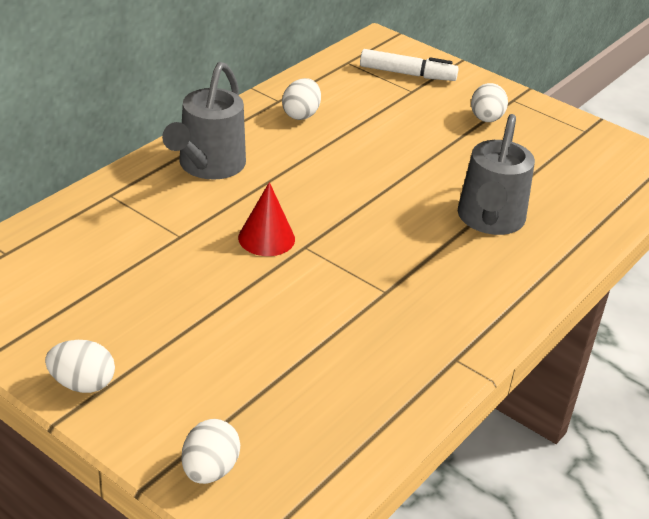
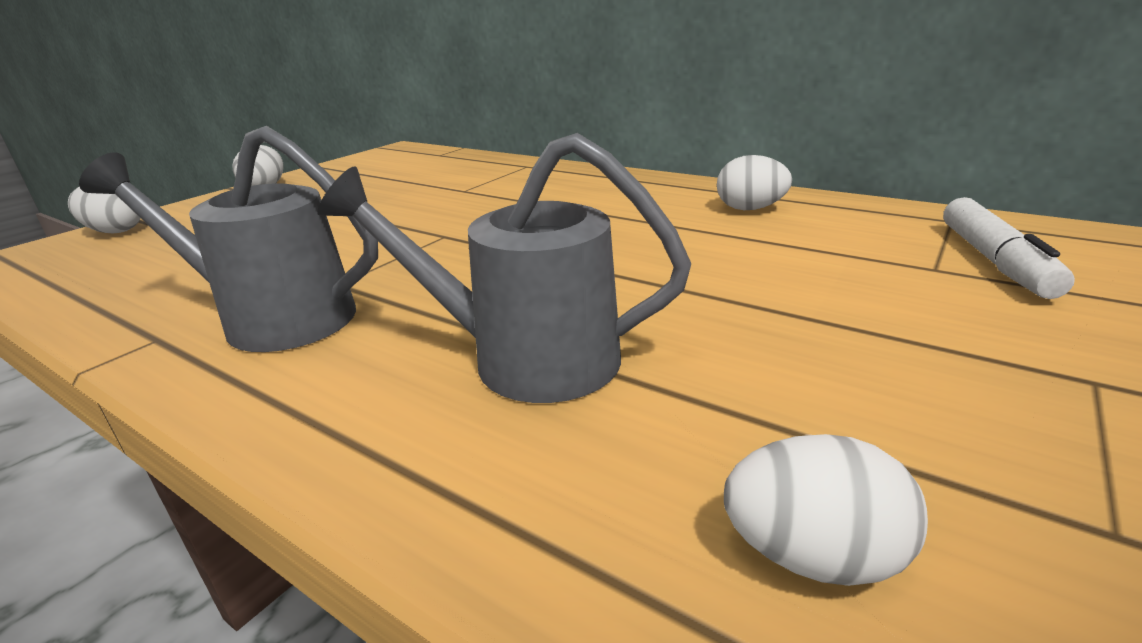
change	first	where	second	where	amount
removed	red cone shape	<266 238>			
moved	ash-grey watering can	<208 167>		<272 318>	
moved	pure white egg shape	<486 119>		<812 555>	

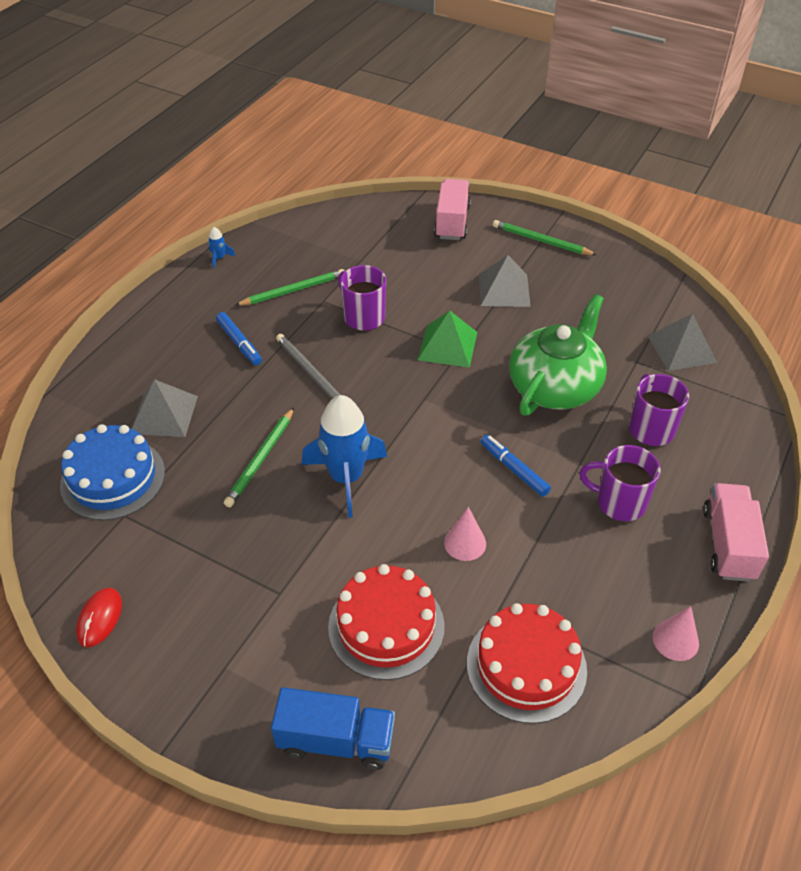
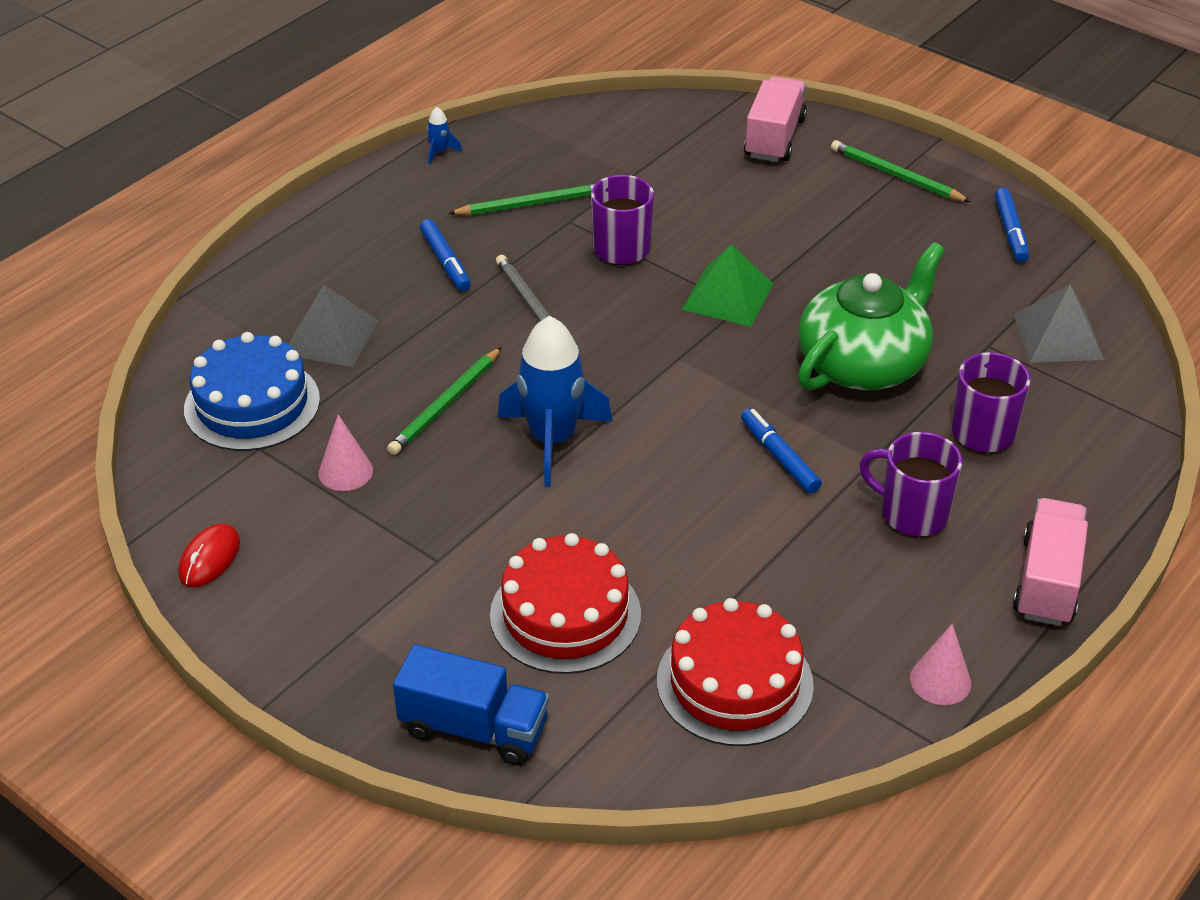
change	first	where	second	where	amount
removed	ash-grey pyramid shape	<504 290>			
added			royal blue marker	<1010 231>	
moved	rosy cone shape	<465 543>		<345 471>	

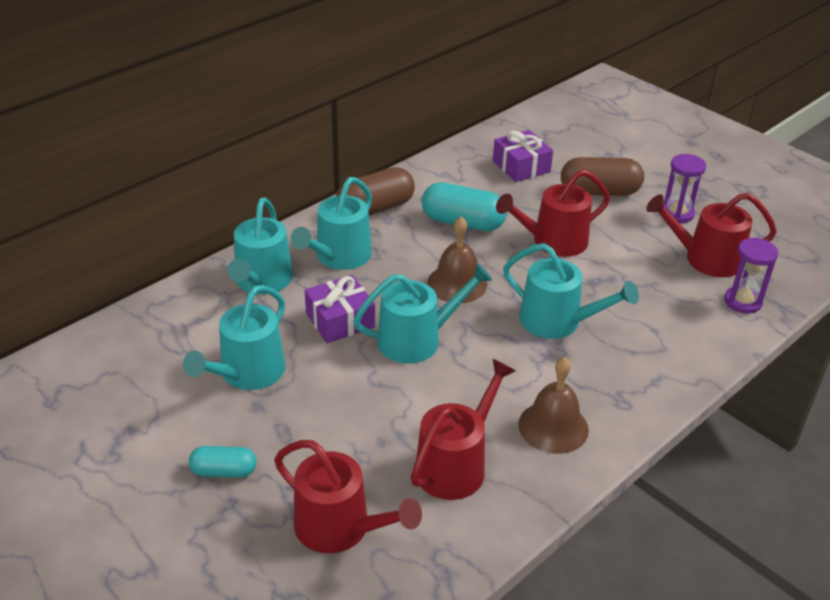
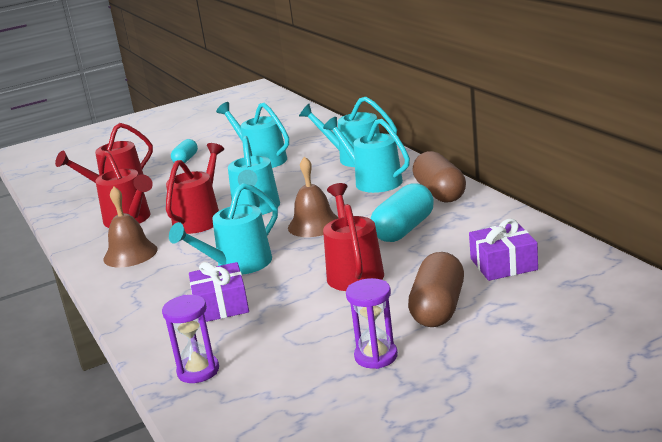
change	first	where	second	where	amount
moved	royal purple gift	<340 320>		<221 305>	
moved	red watering can	<706 259>		<200 219>	

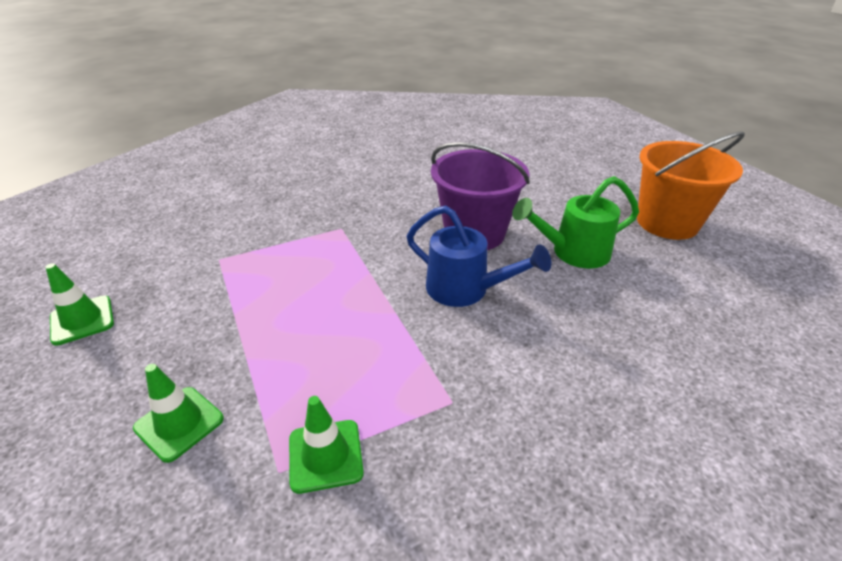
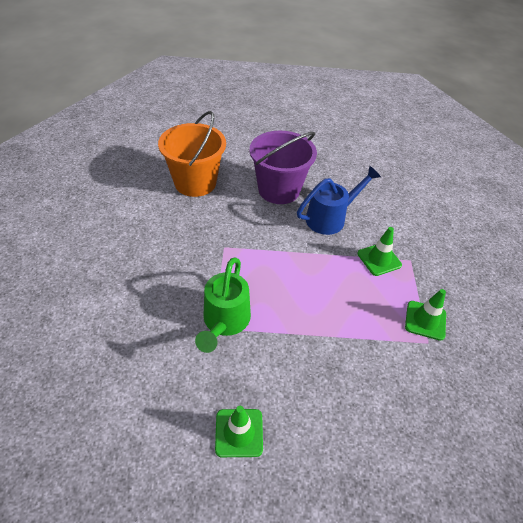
change	first	where	second	where	amount
moved	emerald traffic cone	<179 423>		<379 259>	
moved	emerald watering can	<573 252>		<224 322>	
moved	orange-coloured bucket	<667 223>		<195 182>	

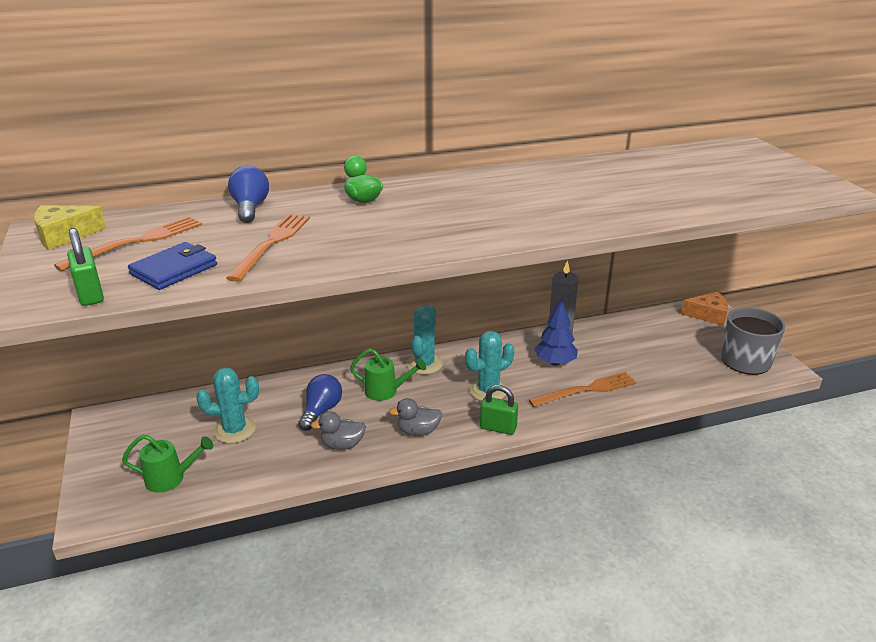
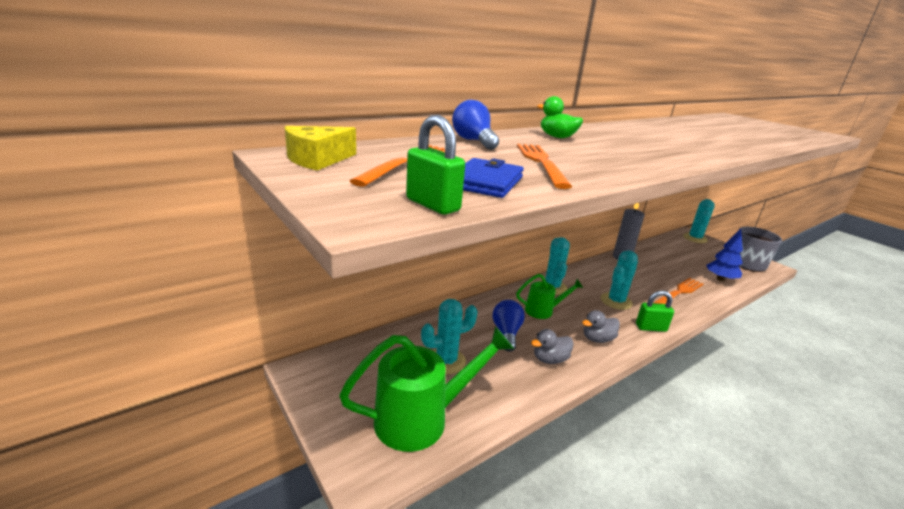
change	first	where	second	where	amount
moved	royal blue toy tree	<555 362>		<720 279>	
replaced	orange-coloured piece of cheese	<708 315>	teal prickly plant	<695 238>	
resized	emerald watering can	<171 479>		<422 419>	x1.80

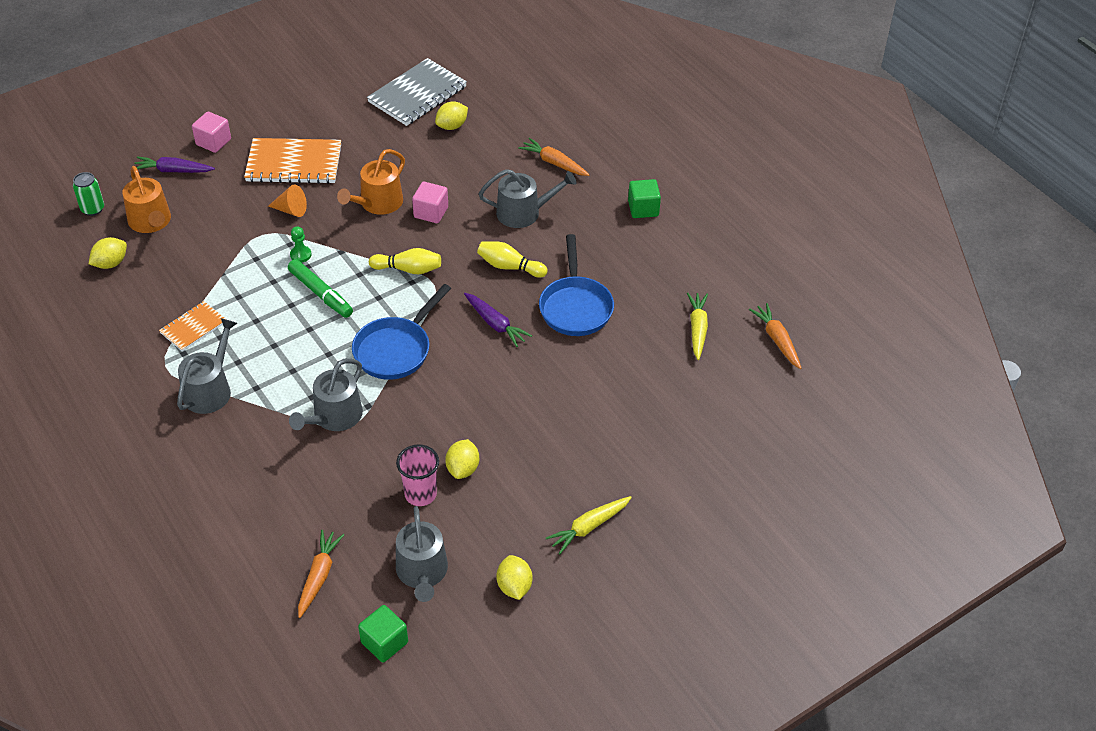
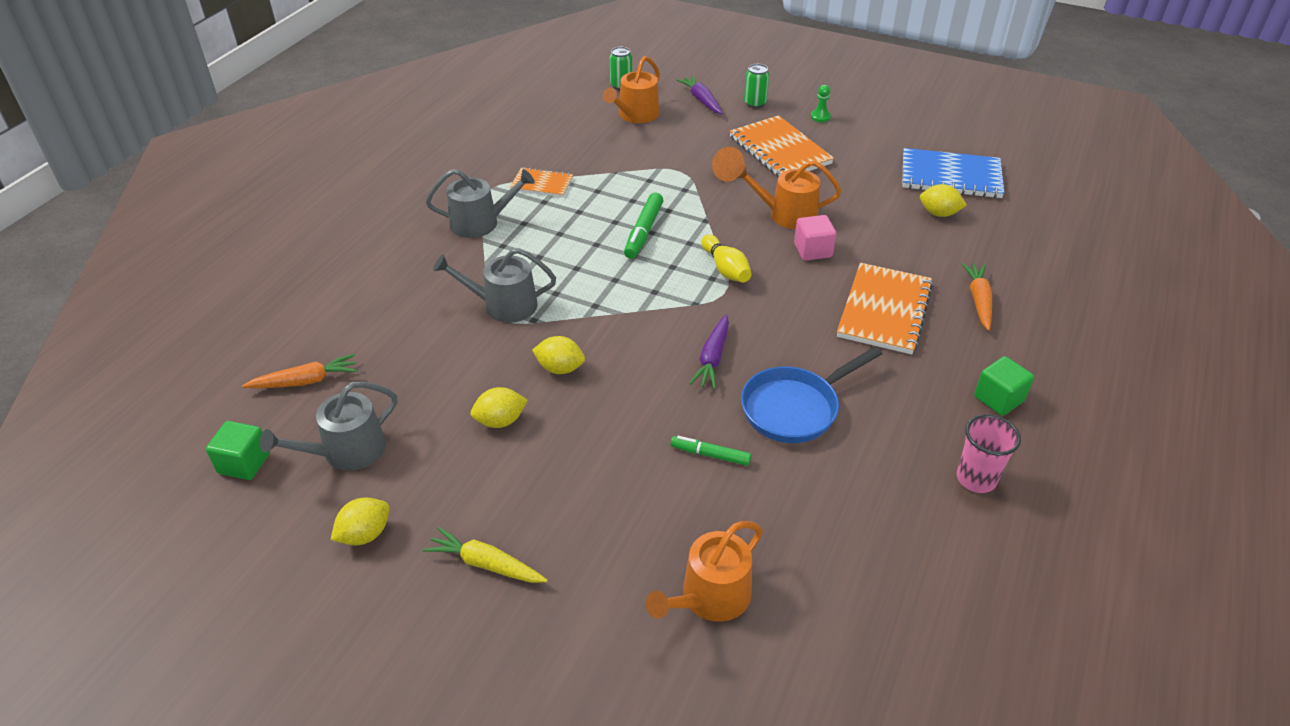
change	first	where	second	where	amount
removed	royal blue skillet	<396 349>			
removed	yellow tenpin	<509 267>			
removed	yellow carrot	<697 329>			
removed	orange-coloured carrot	<777 340>			
added			orange-coloured watering can	<709 597>	
added			emerald marker	<710 455>	
moved	yellow citrus fruit	<111 263>		<560 368>	
moved	emerald pawn	<300 255>		<820 117>	
moved	rosy tumbler	<420 494>		<976 479>	
replaced	rosy solid cube	<213 142>	emerald soda can	<755 103>	
replaced	ash-grey watering can	<524 212>	orange-coloured exercise book	<884 310>	
recoloured	ash-grey exercise book	<417 94>	royal blue exercise book	<950 176>	

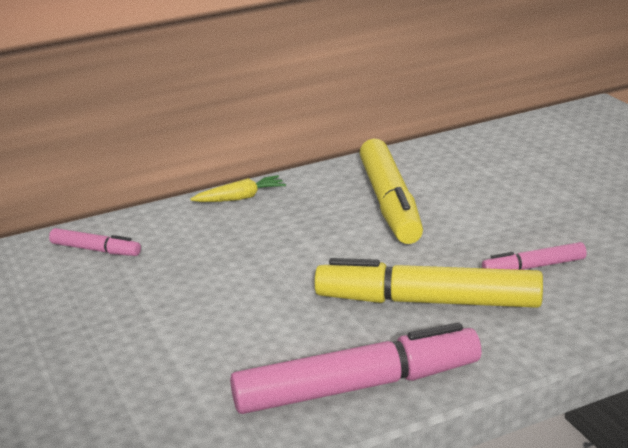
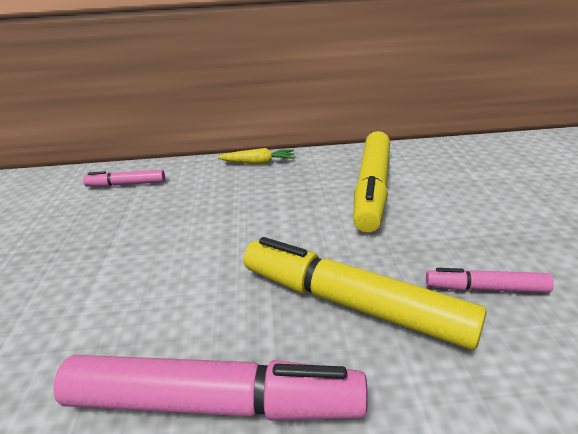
change	first	where	second	where	amount
turned	rosy marker	<95 250>		<127 184>	135 degrees clockwise

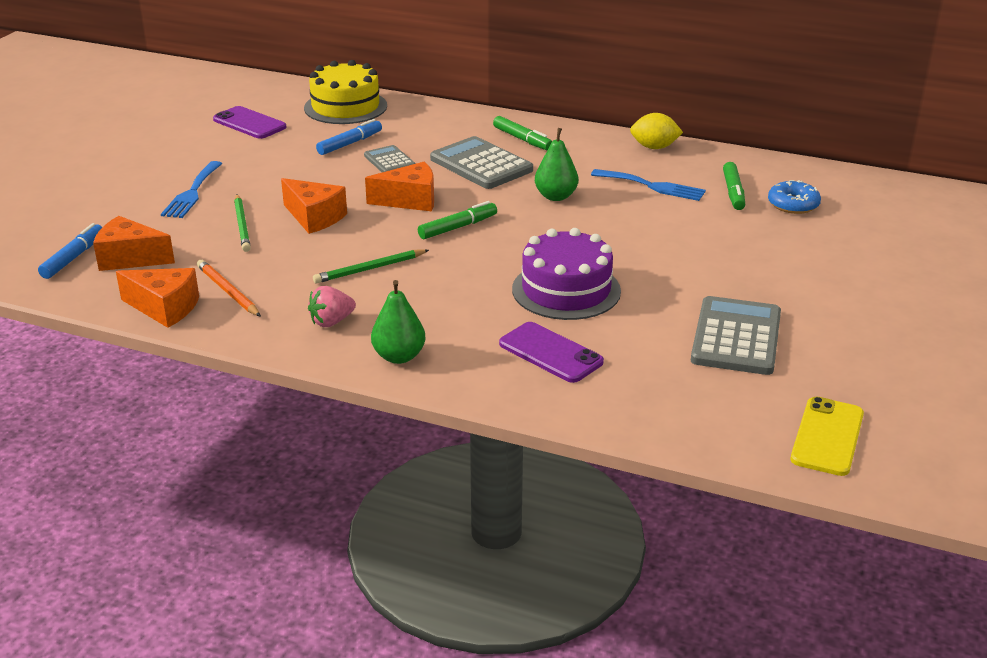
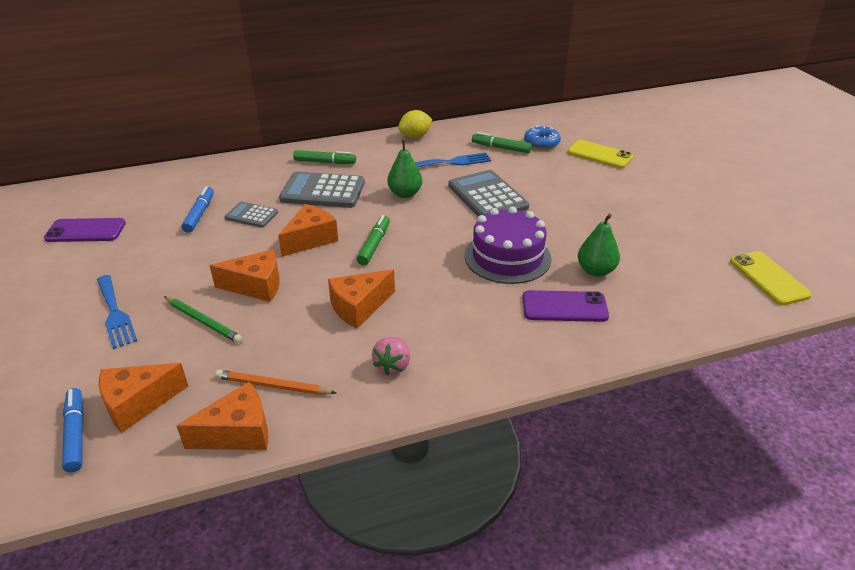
change	first	where	second	where	amount
removed	yellow gateau	<345 107>			
added			yellow mobile phone	<599 155>	
moved	emerald toy pear	<399 356>		<596 271>	
moved	ash-grey pocket calculator	<736 337>		<487 196>	
replaced	emerald pencil	<370 269>	orange-coloured piece of cheese	<359 307>	
turned	emerald marker	<733 192>		<501 148>	150 degrees clockwise

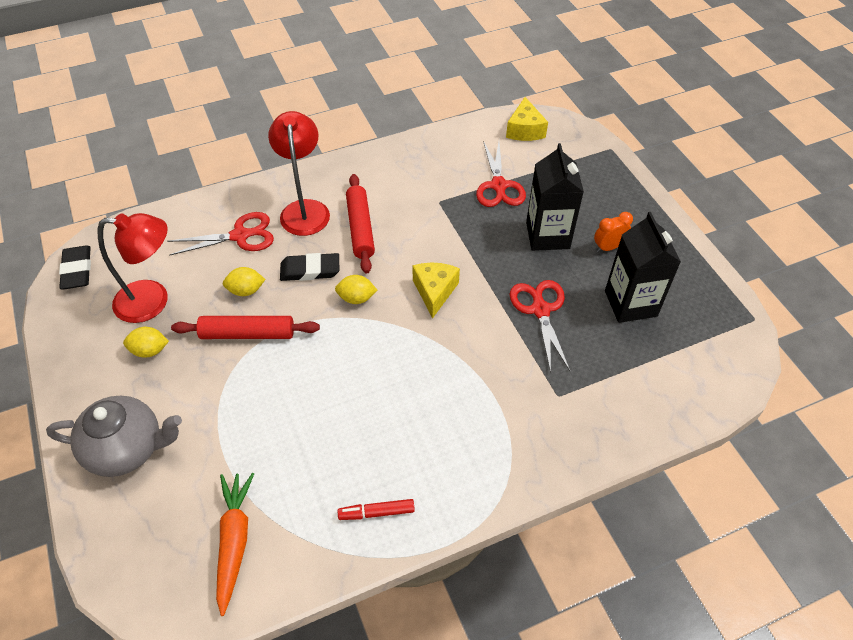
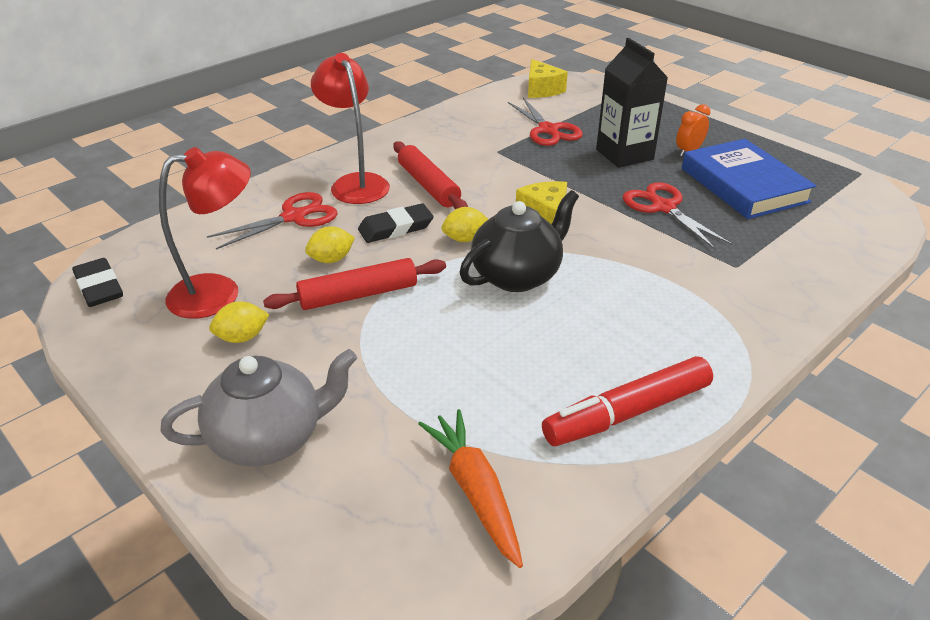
change	first	where	second	where	amount
added			ebony teapot	<517 275>	
replaced	ebony milk carton	<630 303>	royal blue hardcover	<743 185>	
resized	red marker	<377 512>		<627 413>	x1.93

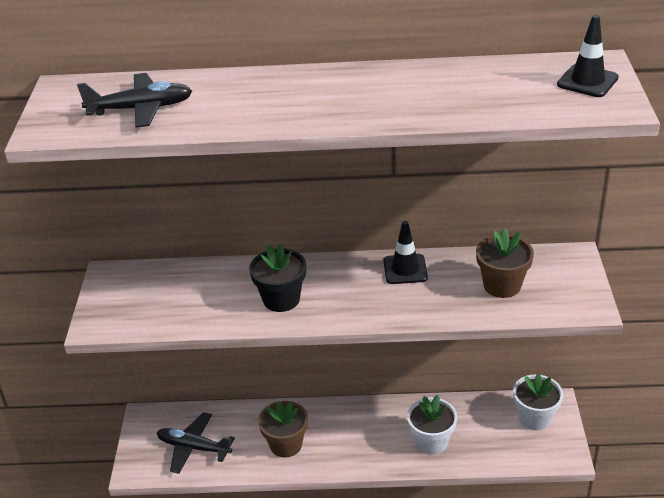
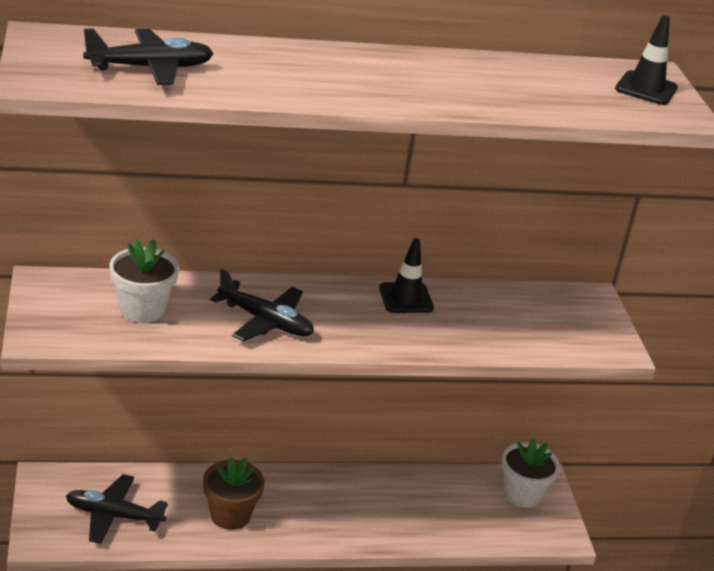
change	first	where	second	where	amount
removed	dark brown flower pot	<502 285>			
moved	pure white flower pot	<431 441>		<142 309>	
replaced	ebony flower pot	<281 299>	ebony aeroplane	<265 321>	

